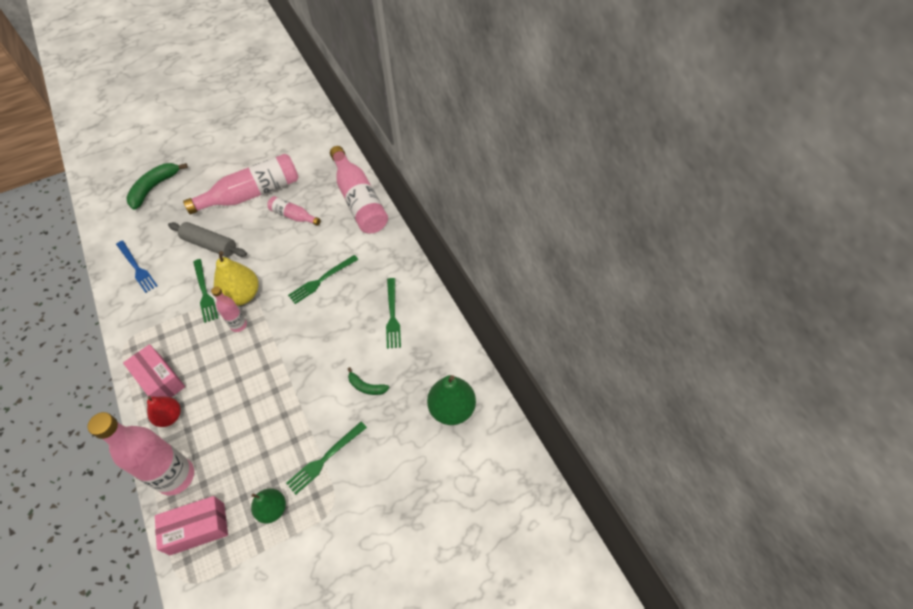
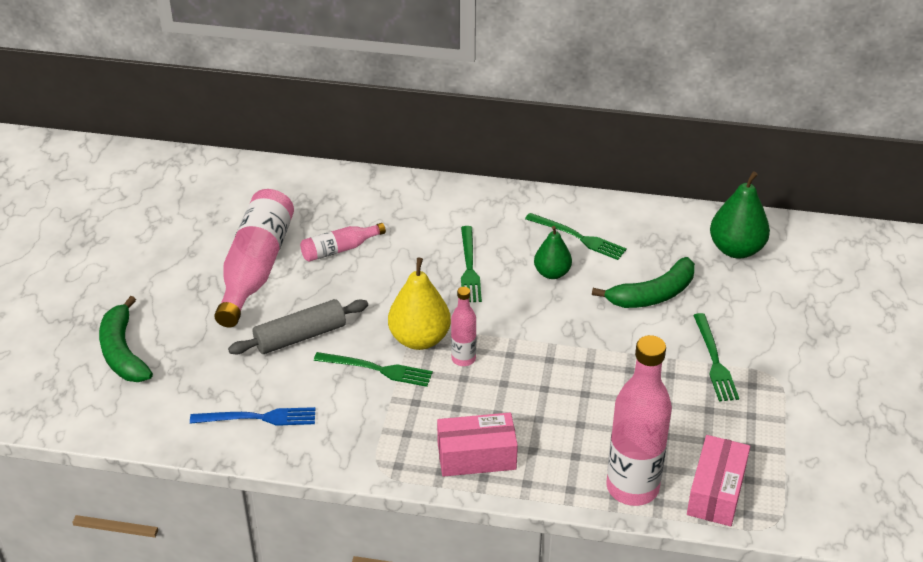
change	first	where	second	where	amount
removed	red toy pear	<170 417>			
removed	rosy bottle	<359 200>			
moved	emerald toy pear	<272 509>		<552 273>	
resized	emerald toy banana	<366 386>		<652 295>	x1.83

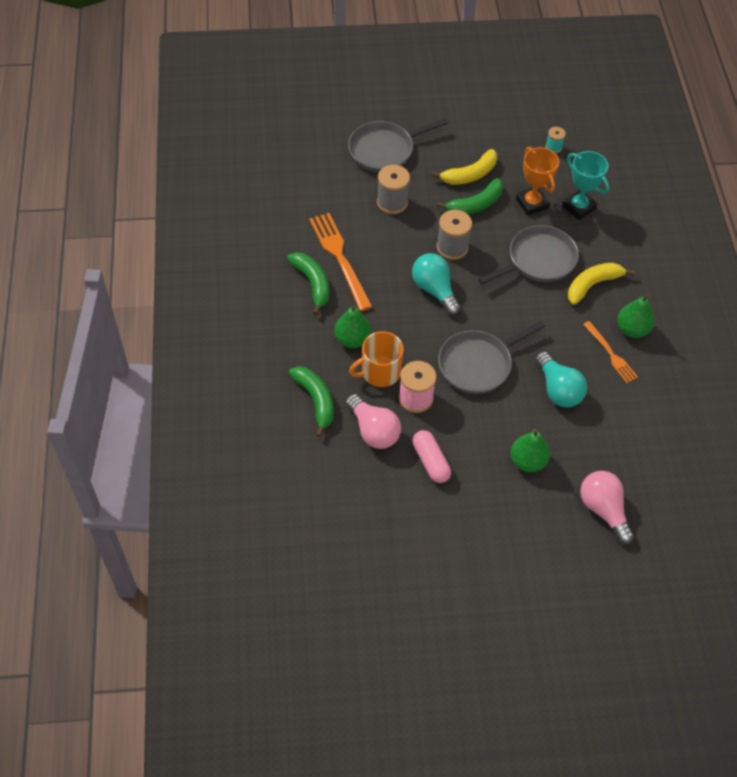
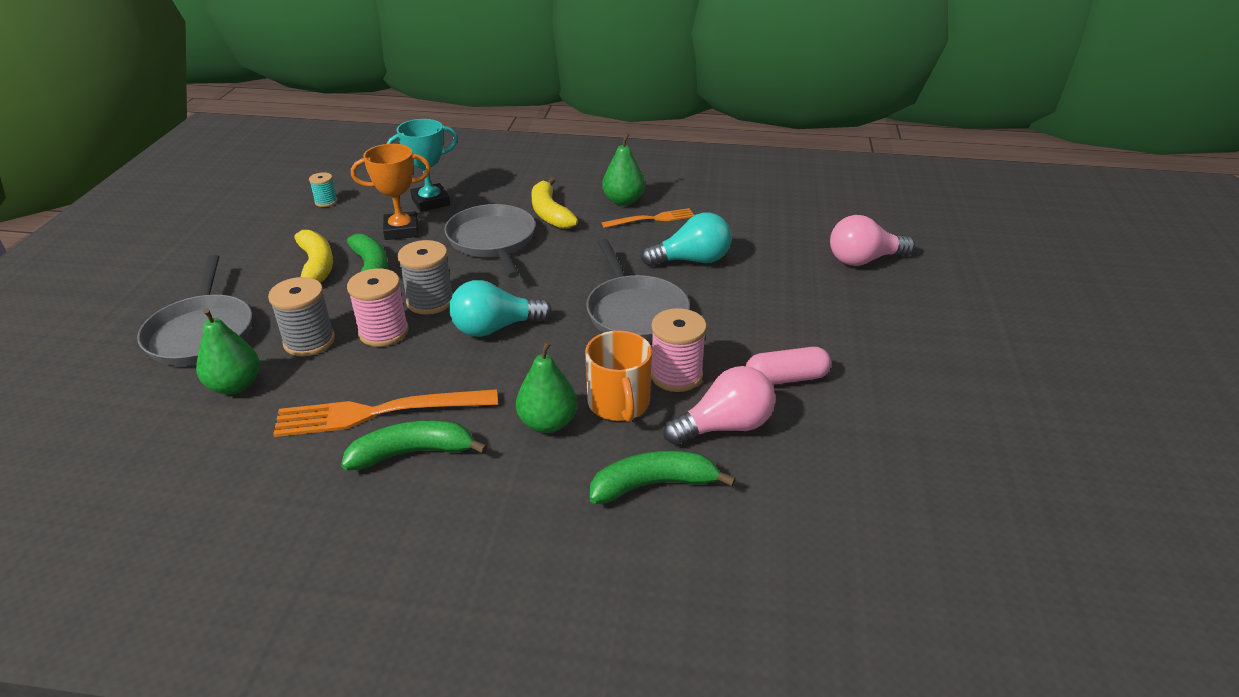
change	first	where	second	where	amount
added			rosy spool	<383 332>	
moved	emerald toy pear	<527 461>		<235 385>	

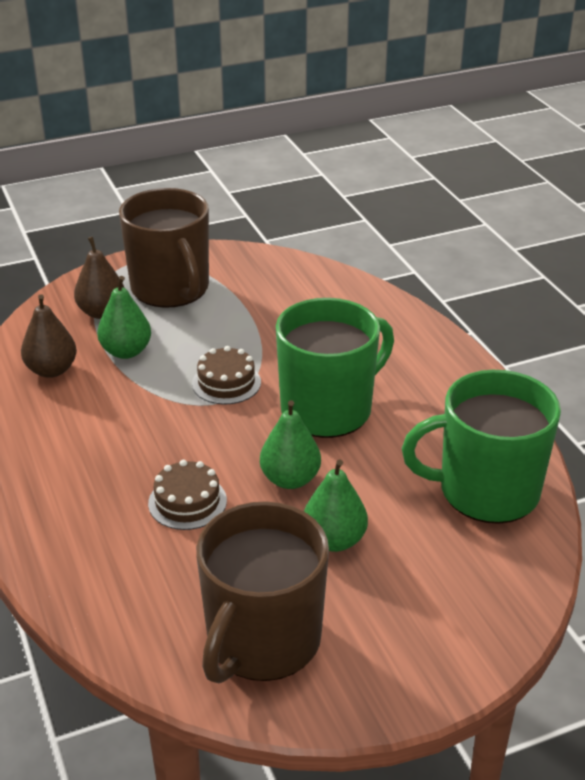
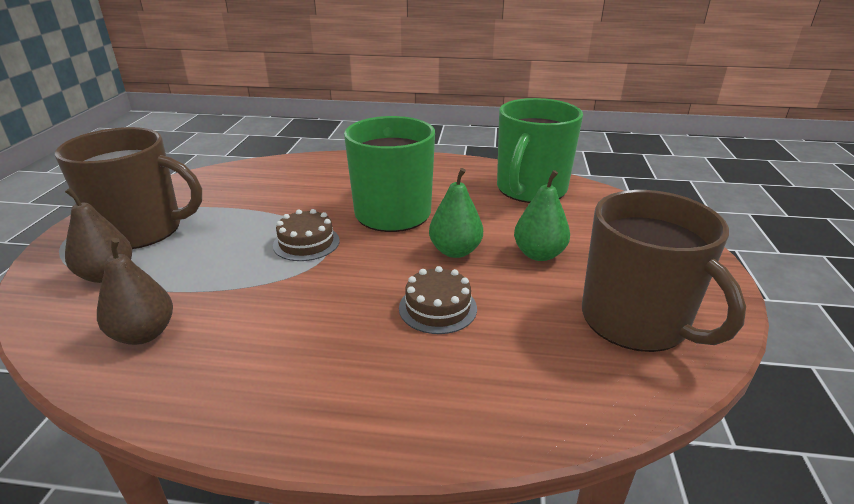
change	first	where	second	where	amount
removed	emerald toy pear	<126 351>			

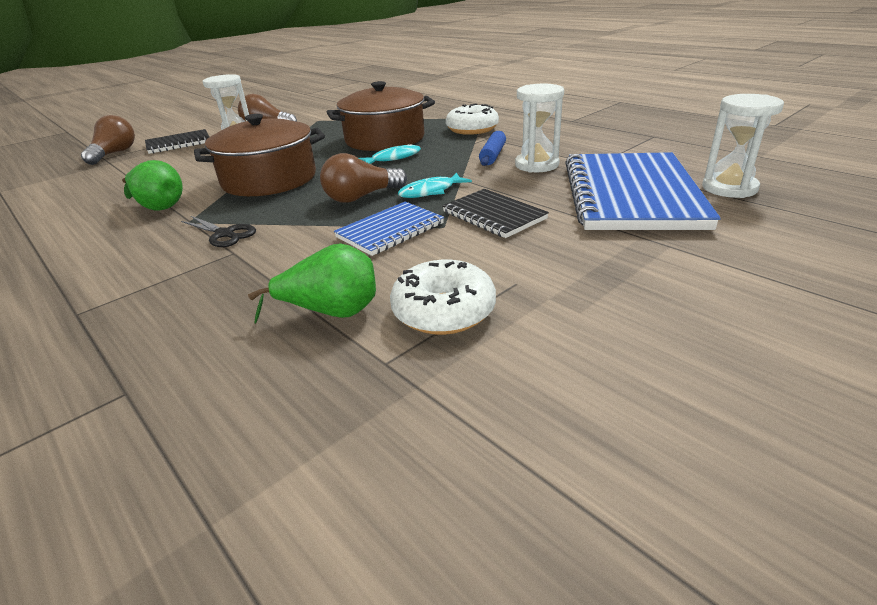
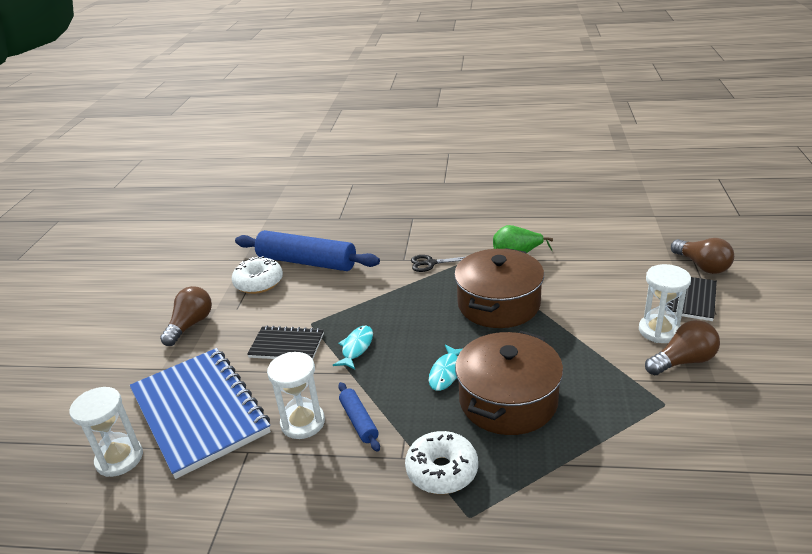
change	first	where	second	where	amount
removed	royal blue exercise book	<390 230>			
moved	dark brown bulb	<361 197>		<190 325>	
replaced	emerald toy pear	<331 312>	royal blue rolling pin	<307 262>	

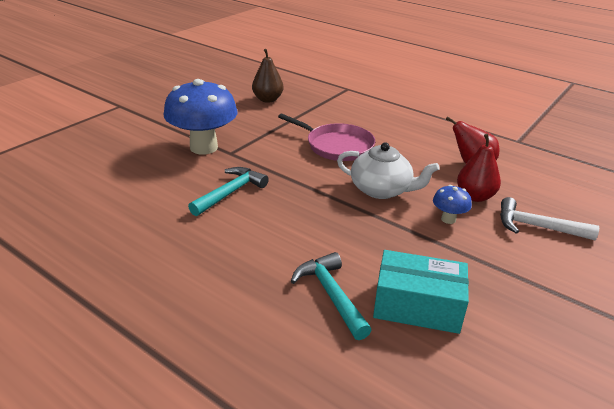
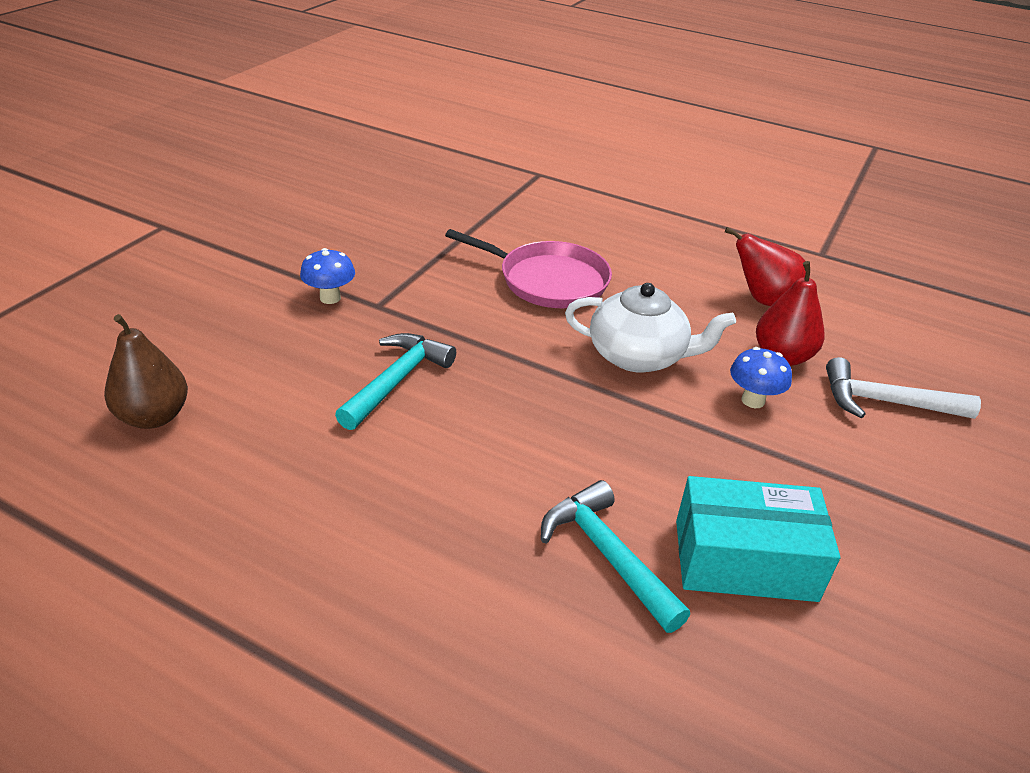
change	first	where	second	where	amount
moved	dark brown toy pear	<267 99>		<154 417>	
resized	royal blue fungus	<204 147>		<330 298>	x0.45

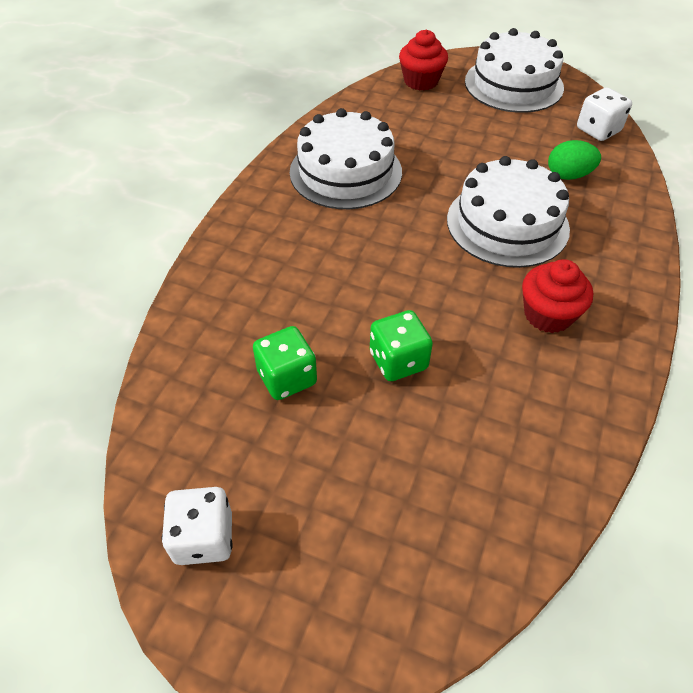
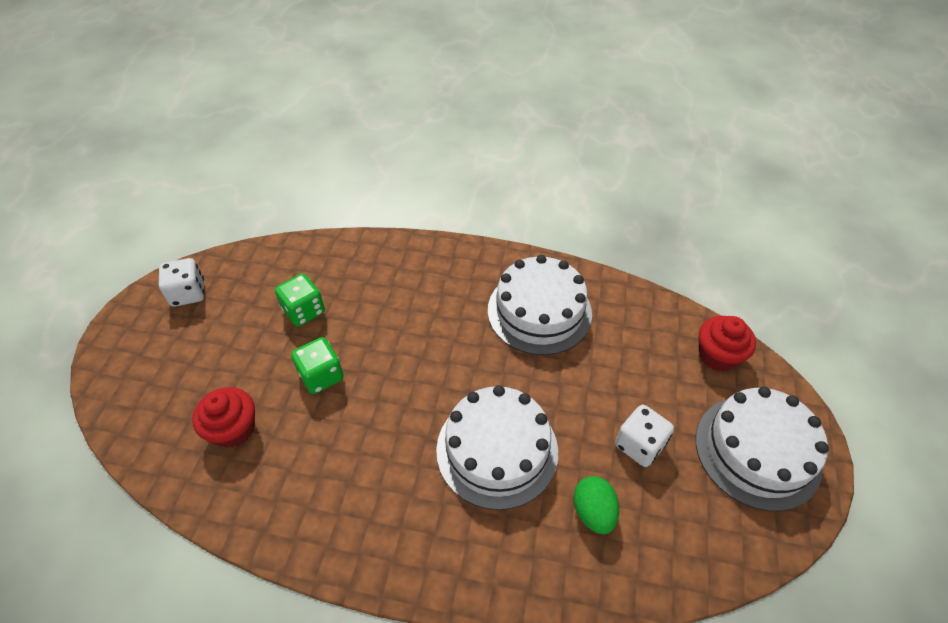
change	first	where	second	where	amount
moved	red muffin	<548 315>		<233 429>	
moved	pure white die	<598 130>		<639 445>	

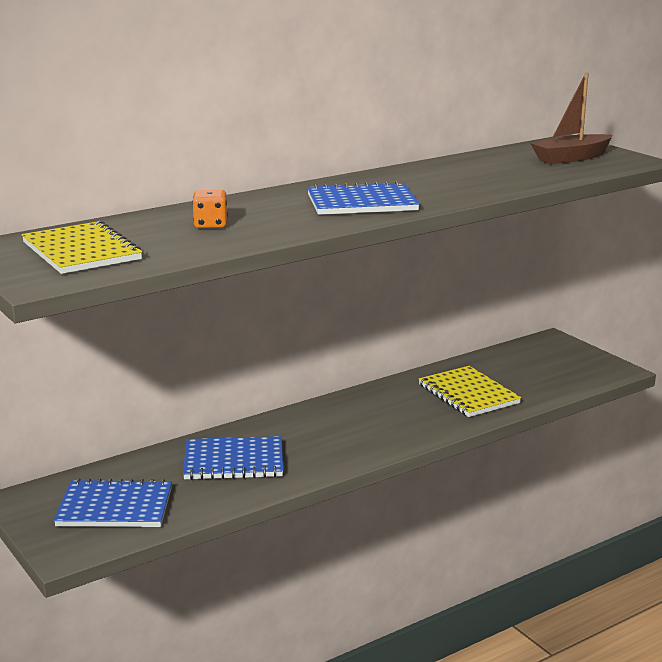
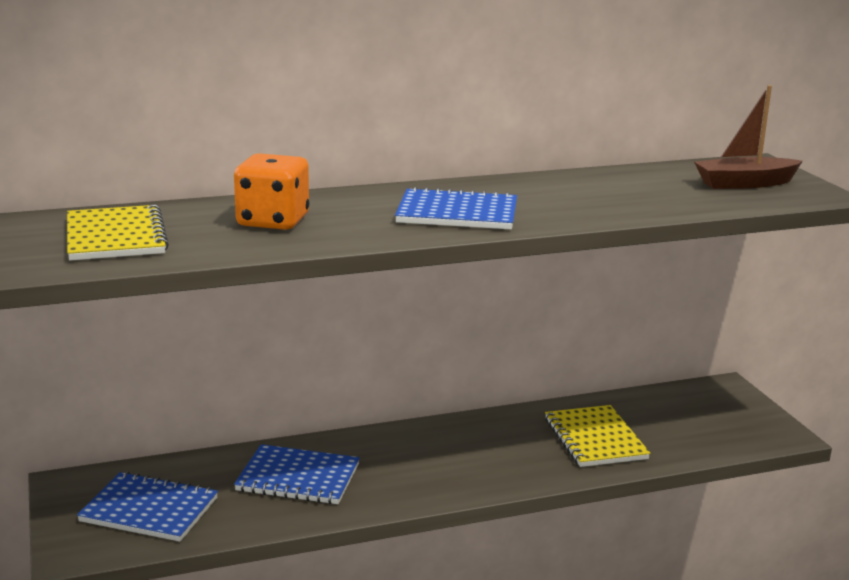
change	first	where	second	where	amount
resized	orange-coloured die	<210 225>		<273 221>	x1.72

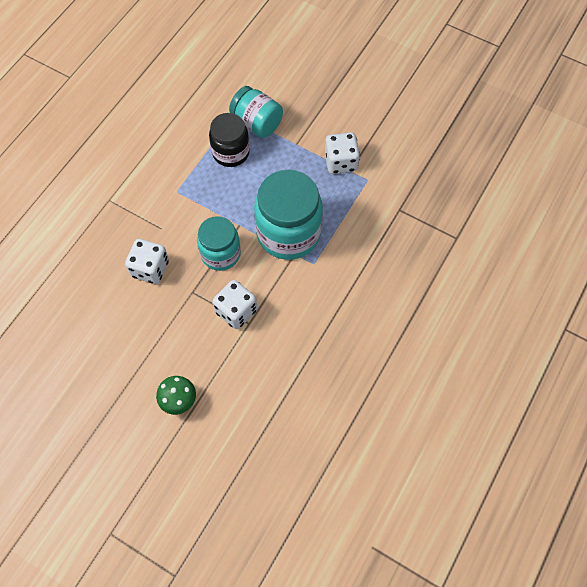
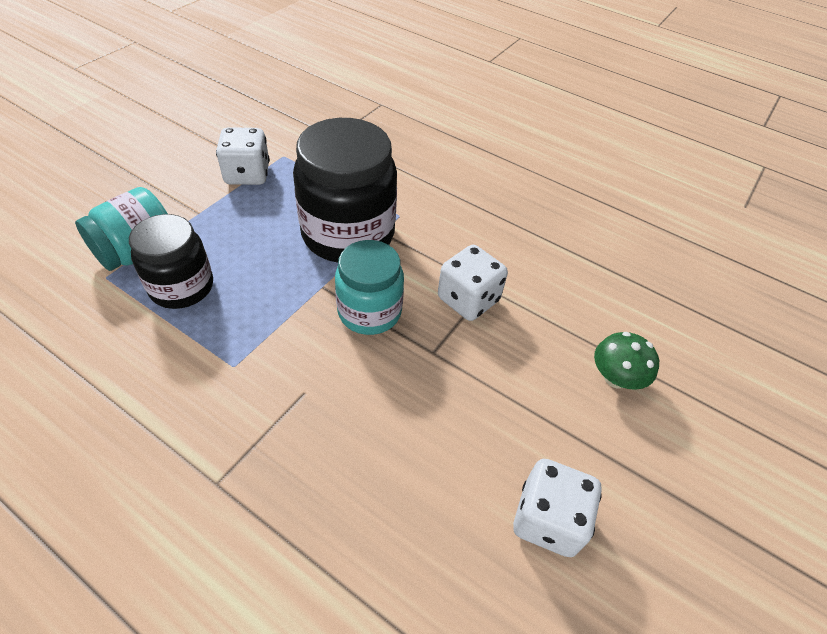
change	first	where	second	where	amount
moved	pure white die	<150 269>		<548 519>	
recoloured	teal jar	<288 233>	ebony jar	<348 234>	

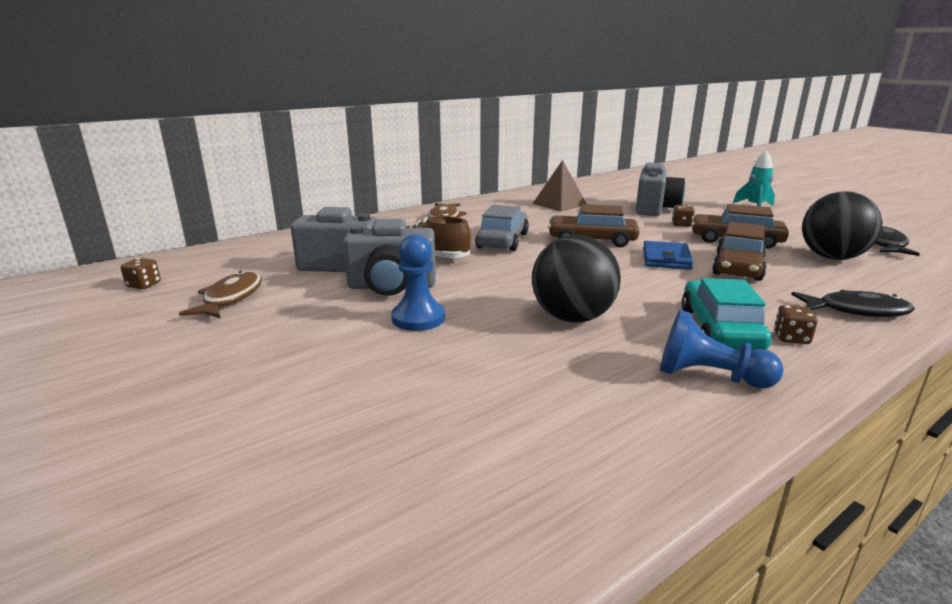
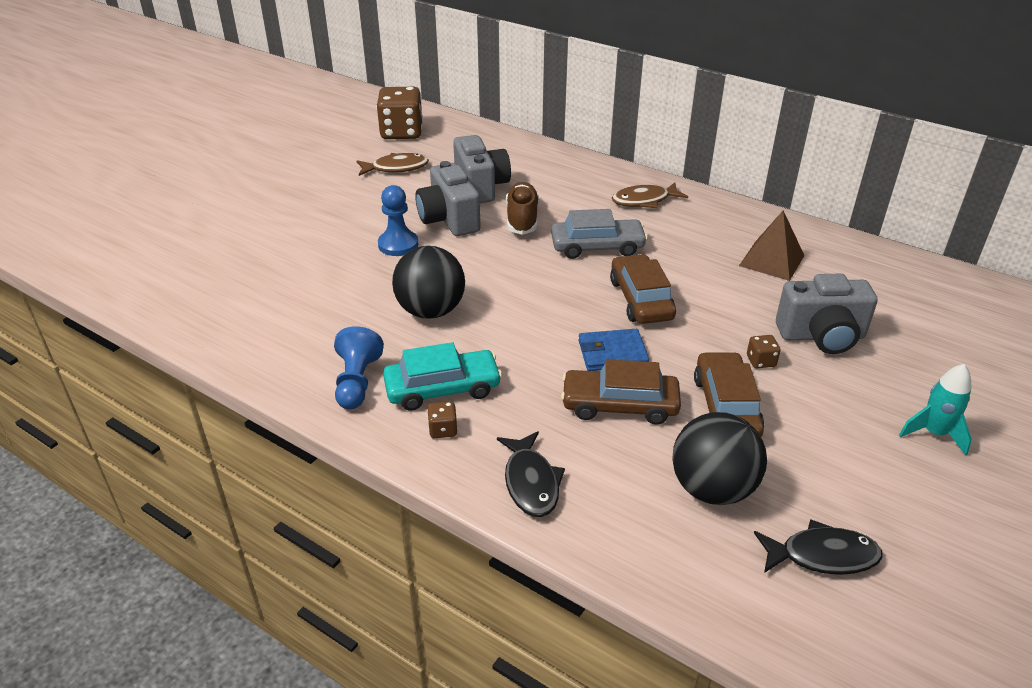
change	first	where	second	where	amount
resized	dark brown die	<144 285>		<401 132>	x2.36

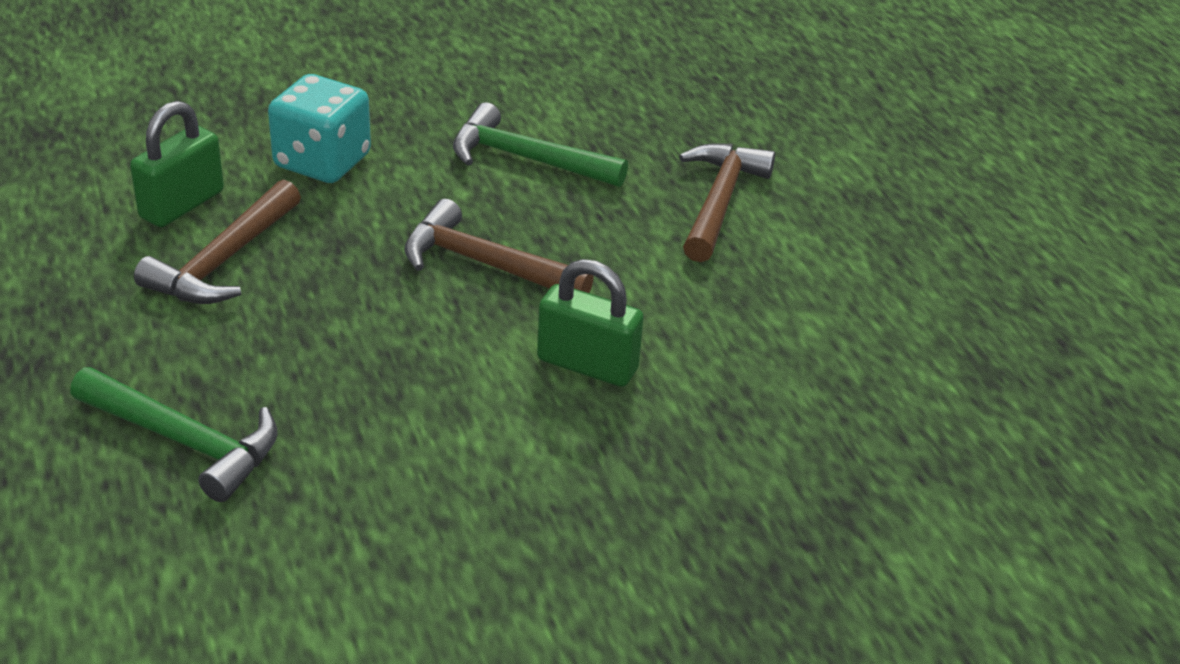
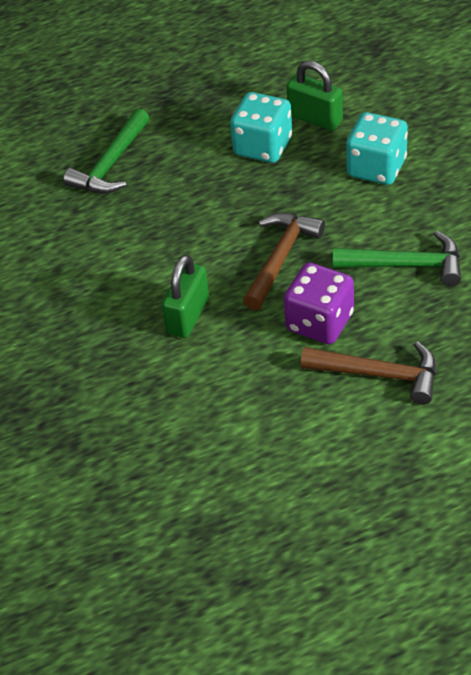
change	first	where	second	where	amount
added			royal purple die	<319 322>	
replaced	dark brown hammer	<223 261>	teal die	<263 146>	
turned	emerald hammer	<526 159>		<406 265>	75 degrees clockwise

